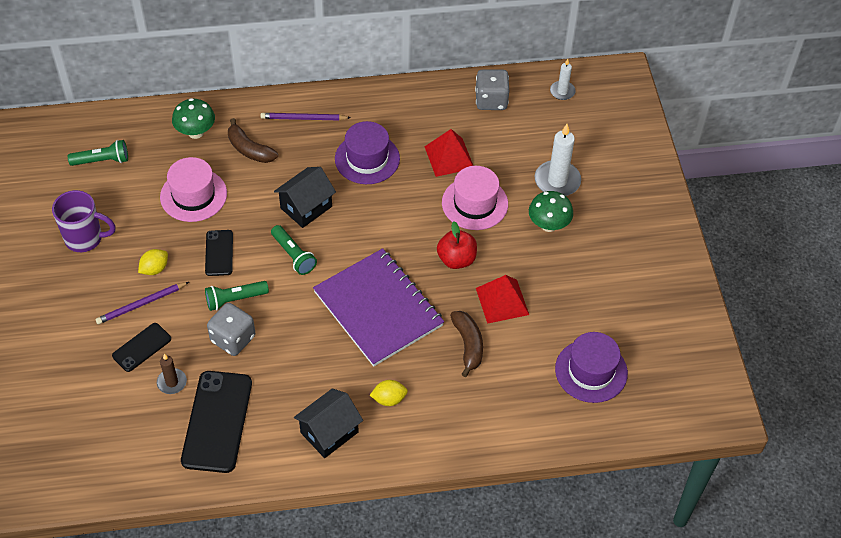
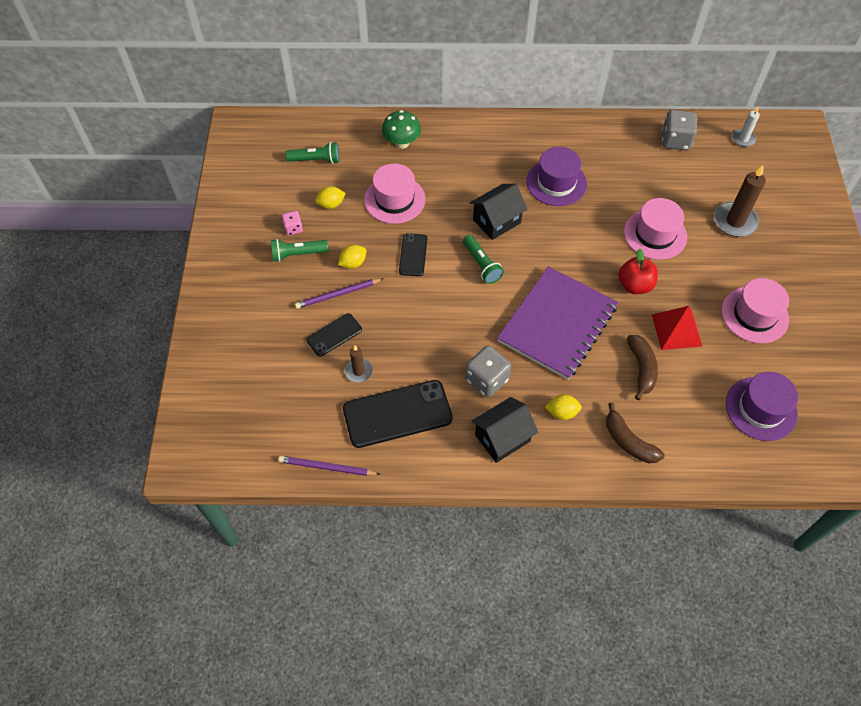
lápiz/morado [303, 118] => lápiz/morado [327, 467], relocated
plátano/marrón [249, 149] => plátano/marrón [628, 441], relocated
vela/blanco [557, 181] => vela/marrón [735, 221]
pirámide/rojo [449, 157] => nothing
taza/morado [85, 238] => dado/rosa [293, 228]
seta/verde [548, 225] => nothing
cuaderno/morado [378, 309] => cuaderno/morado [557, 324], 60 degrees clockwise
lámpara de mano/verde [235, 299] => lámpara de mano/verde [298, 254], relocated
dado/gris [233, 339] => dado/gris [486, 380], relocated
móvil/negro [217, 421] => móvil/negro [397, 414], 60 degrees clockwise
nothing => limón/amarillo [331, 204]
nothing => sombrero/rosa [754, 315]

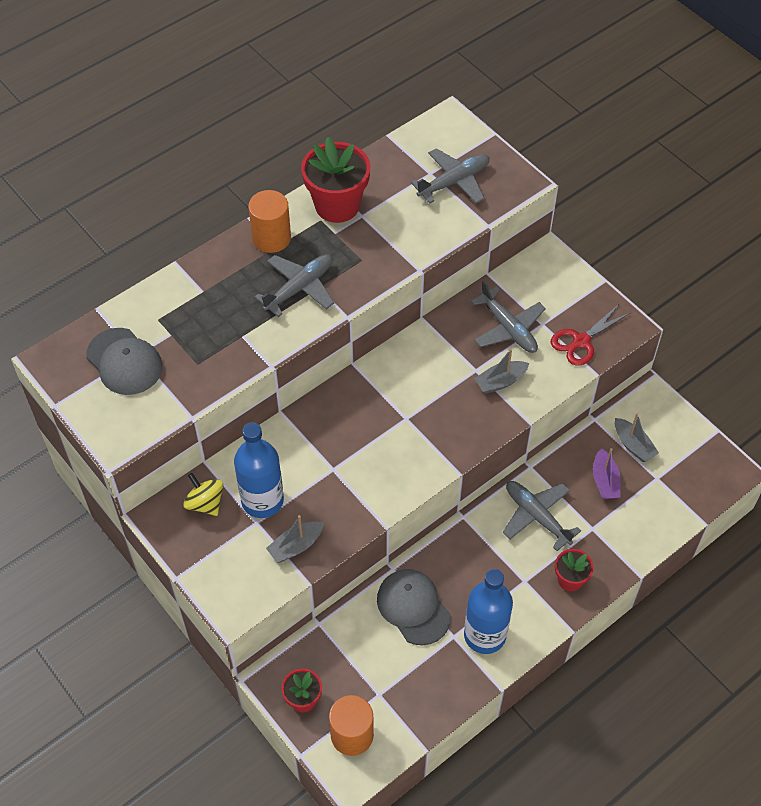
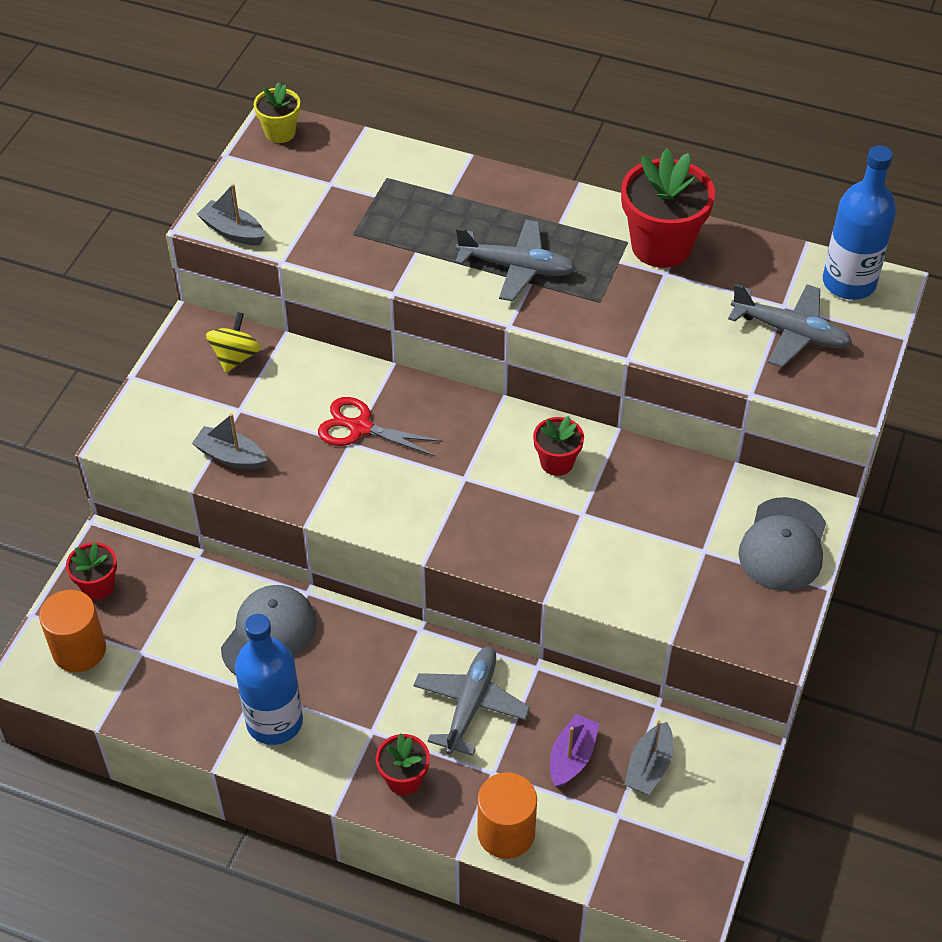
cilindro/naranja [271, 238] => cilindro/naranja [506, 833], relocated
avión/gris [508, 328] => nothing
tijeras/rojo [581, 341] => tijeras/rojo [360, 428], relocated
gorra/gris [124, 362] => gorra/gris [783, 545], relocated
barco/gris [500, 382] => barco/gris [233, 231], relocated
botella/azul [262, 500] => botella/azul [849, 282], relocated
barco/morado [605, 481] => barco/morado [572, 757], 150 degrees clockwise
nothing => maceta/amarillo [280, 132]
nothing => maceta/rojo [557, 462]

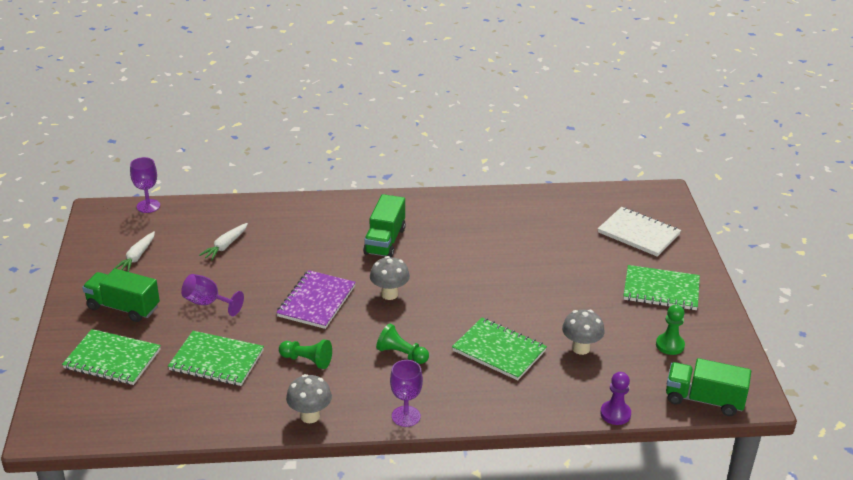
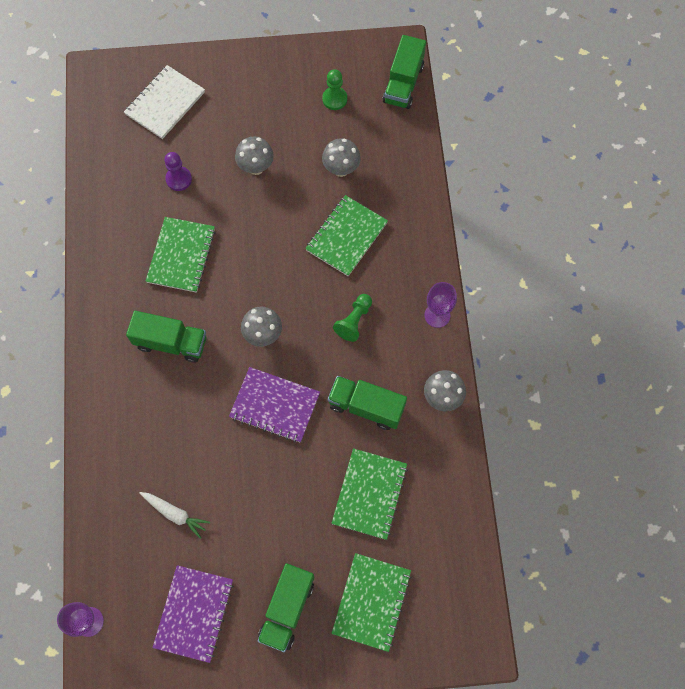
zanahoria/blanco [137, 257] => cuaderno/morado [194, 613]
cuaderno/verde [661, 290] => cuaderno/verde [181, 256], relocated
copa/morado [207, 303] => nothing
peón/verde [307, 360] => camión/verde [366, 407]
peón/morado [615, 414] => peón/morado [179, 179], relocated
nothing => seta/gris [256, 167]

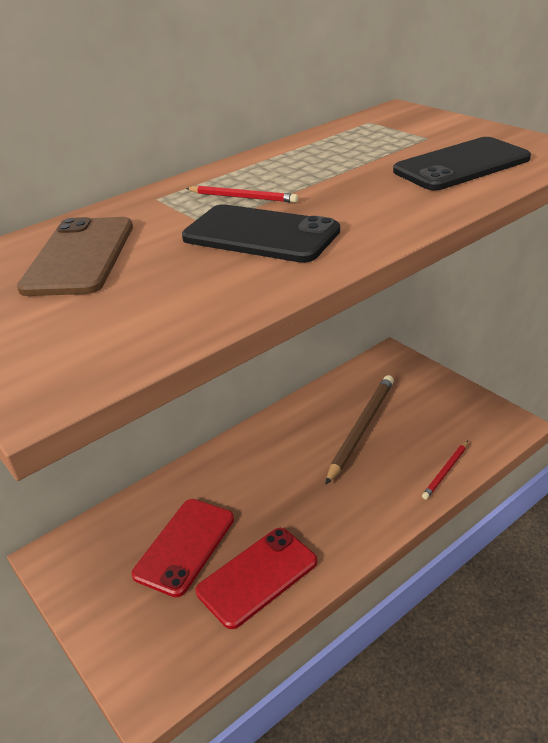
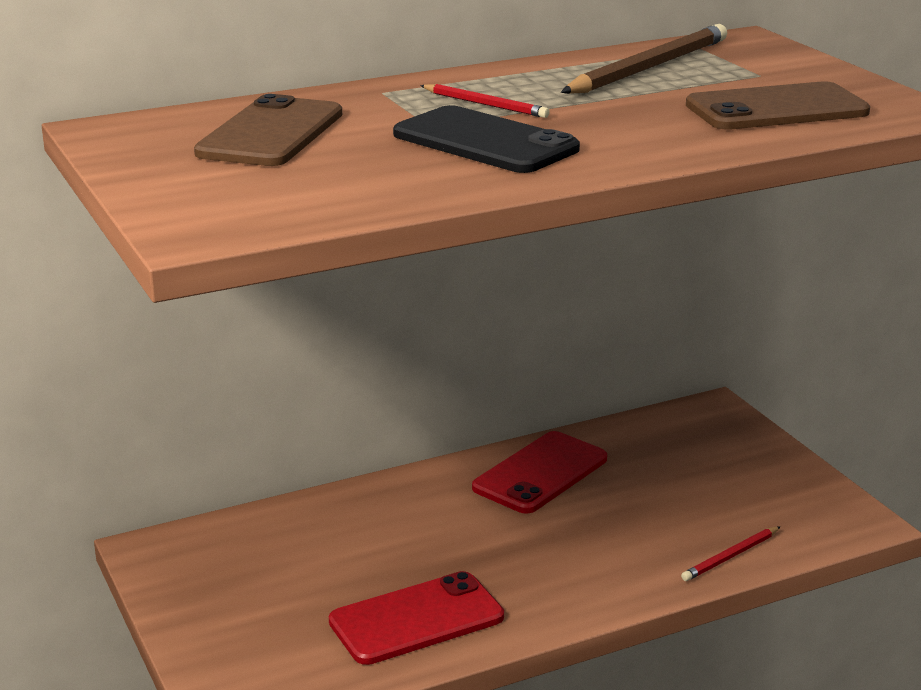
móvil/negro [461, 165] => móvil/marrón [776, 109]
lápiz/marrón [361, 428] => lápiz/marrón [648, 68], relocated
móvil/rojo [185, 546] => móvil/rojo [540, 473], relocated

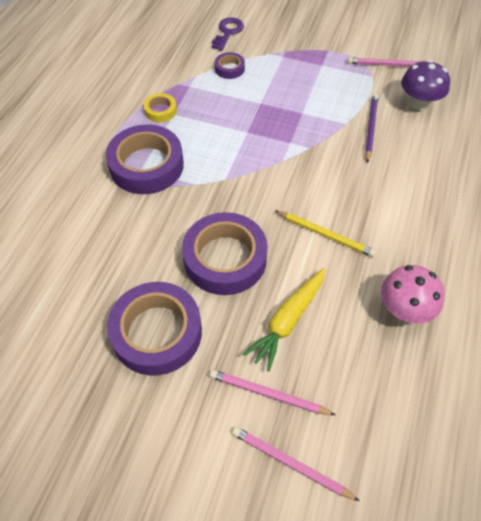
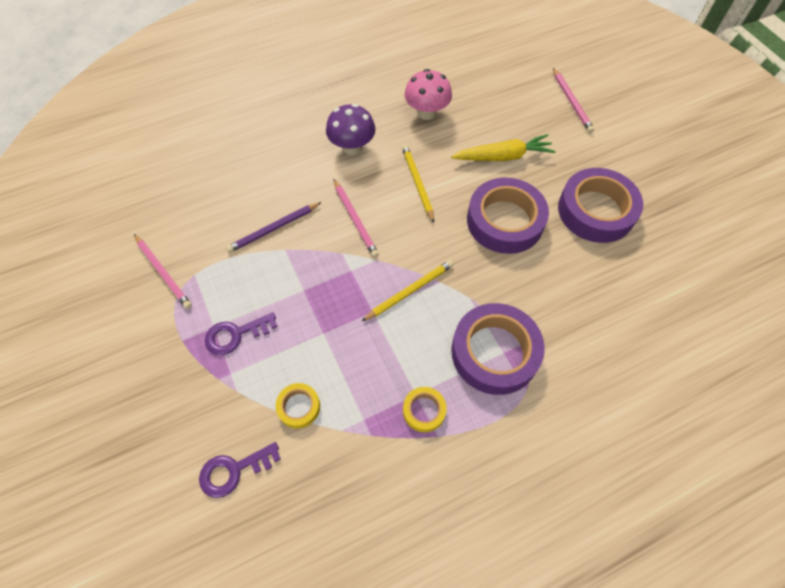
cinta adhesiva/morado [229, 69] => cinta adhesiva/amarillo [299, 407]
seta/morado [418, 103] => seta/morado [352, 147], relocated
lápiz/rosa [268, 394] => lápiz/rosa [355, 219], relocated
nothing => lápiz/amarillo [410, 291]
nothing => llave/morado [236, 335]

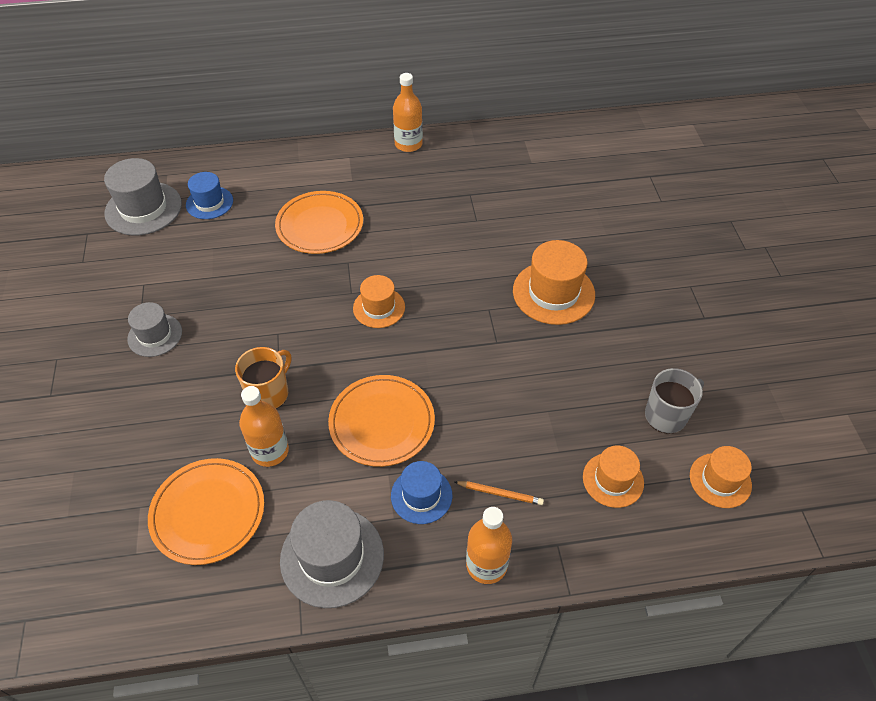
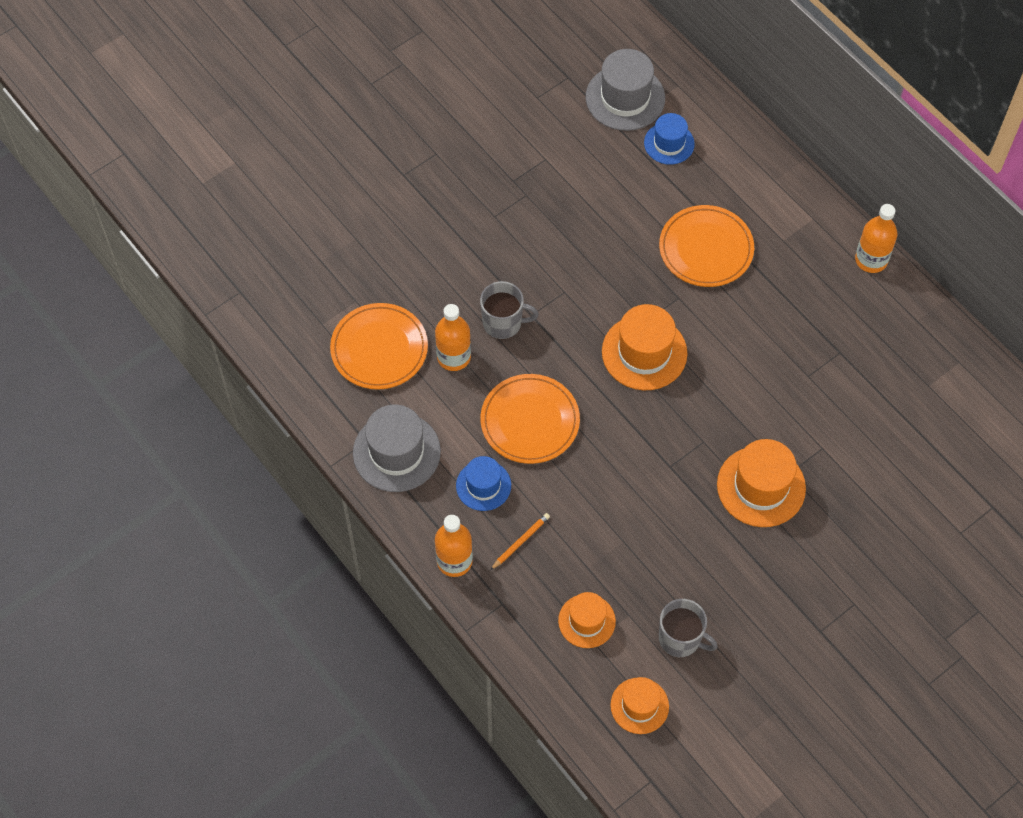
sombrero/naranja [379, 307] => sombrero/naranja [644, 352], x1.60
sombrero/gris [155, 335] => nothing
taza/naranja [269, 393] => taza/gris [503, 323]
lápiz/naranja [500, 493] => lápiz/naranja [520, 541], 120 degrees counterclockwise

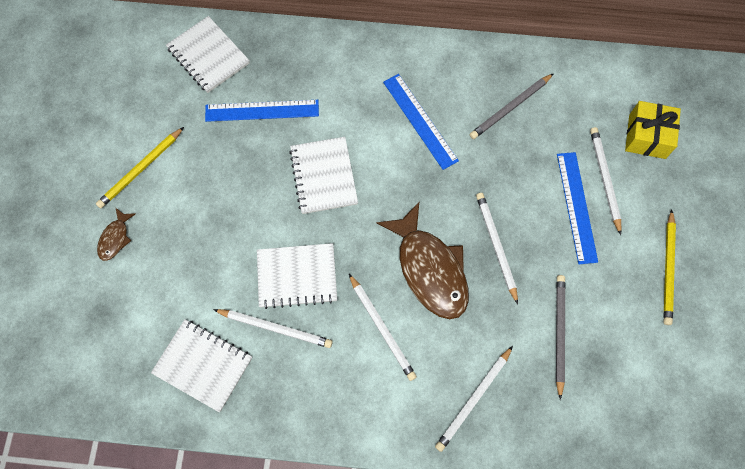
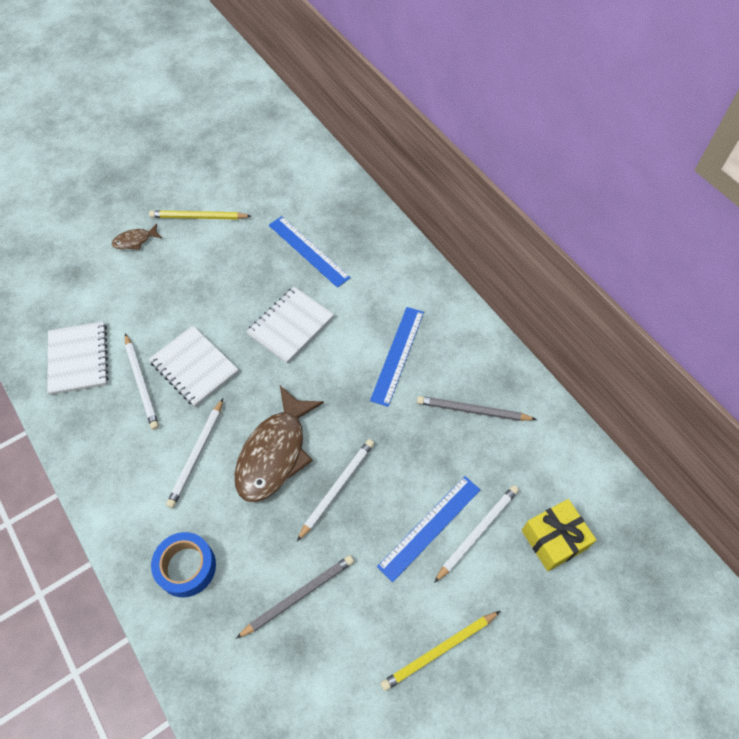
cuaderno/blanco [208, 56] => nothing
lápiz/blanco [473, 399] => cinta adhesiva/azul [186, 567]

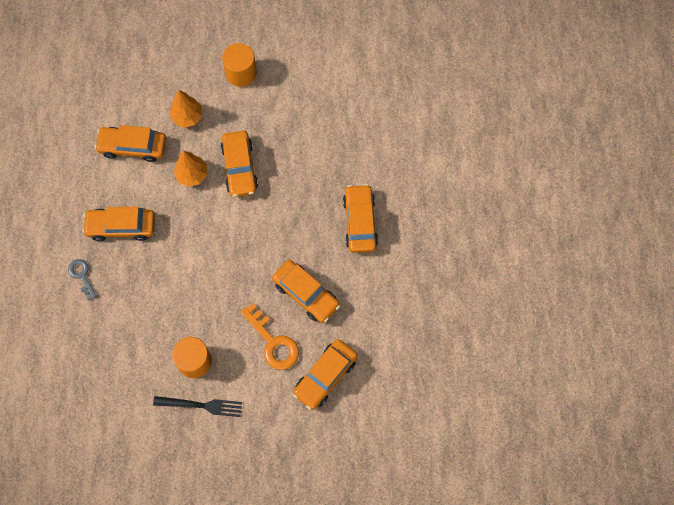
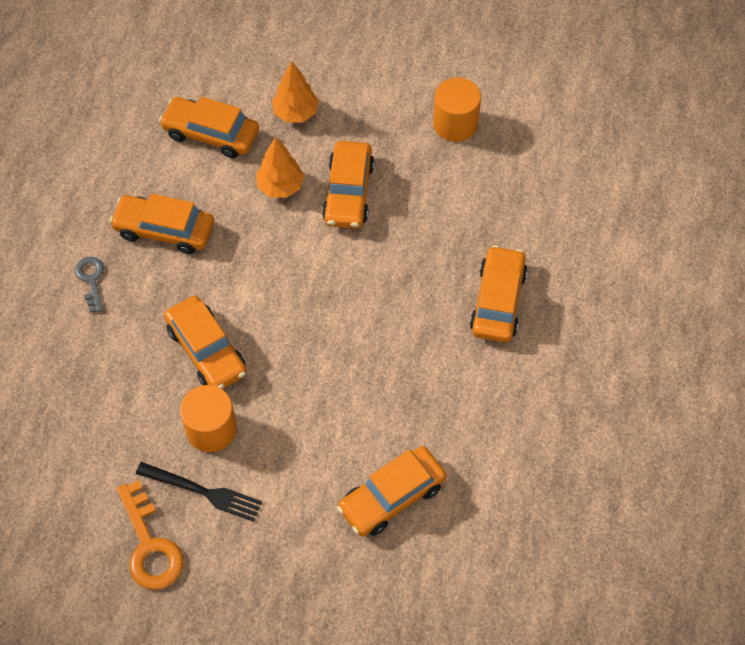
cilindro/naranja [241, 73] => cilindro/naranja [455, 124], relocated
coche/naranja [306, 294] => coche/naranja [207, 350], relocated
llave/naranja [273, 342] => llave/naranja [150, 545], relocated

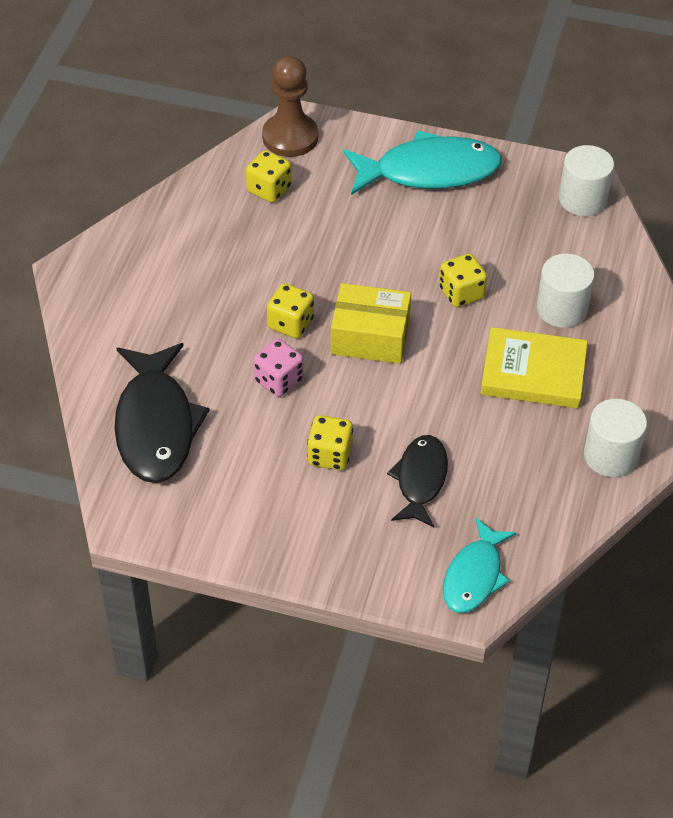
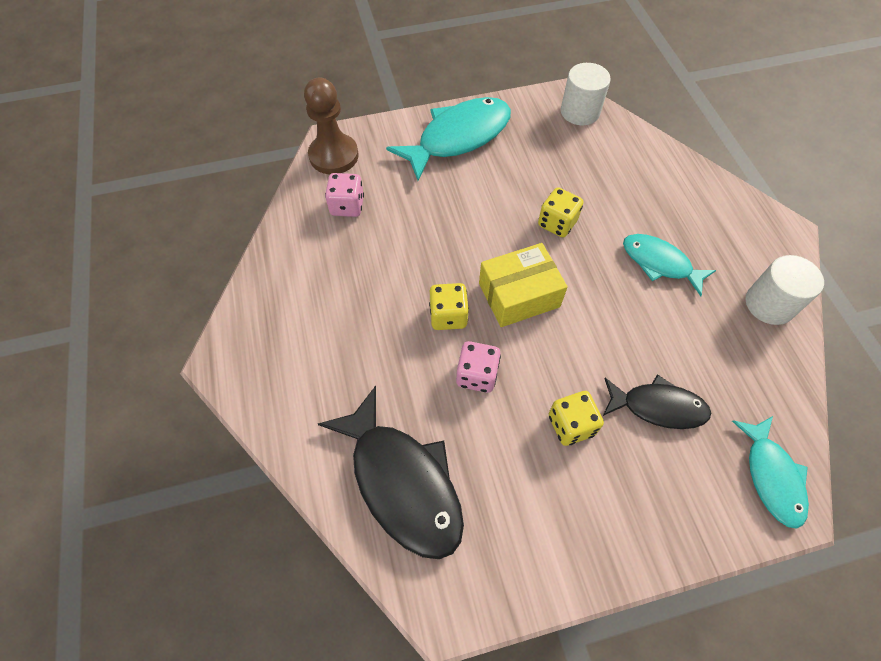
dado/amarillo [269, 189] => dado/rosa [347, 206]
cilindro/blanco [562, 309] => nothing
libro/amarillo [533, 373] => pez/turquesa [660, 263]
pez/negro [420, 480] => pez/negro [658, 407], 120 degrees clockwise

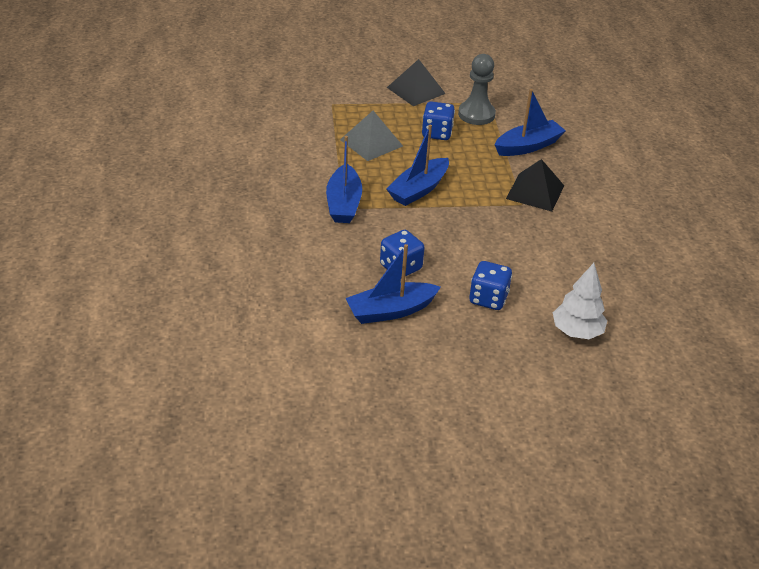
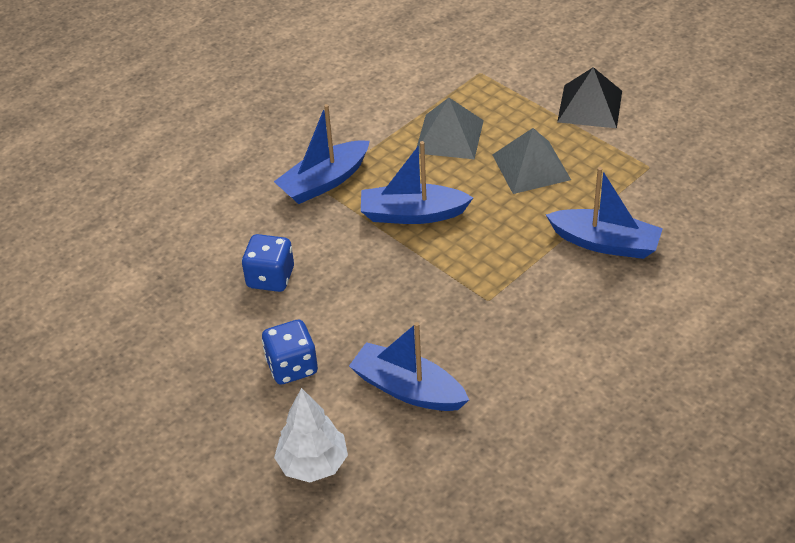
peón/gris [476, 114] => nothing
dado/azul [437, 133] => pirámide/gris [531, 167]
pirámide/negro [535, 192] => nothing
barco/azul [390, 311] => barco/azul [408, 389], relocated

